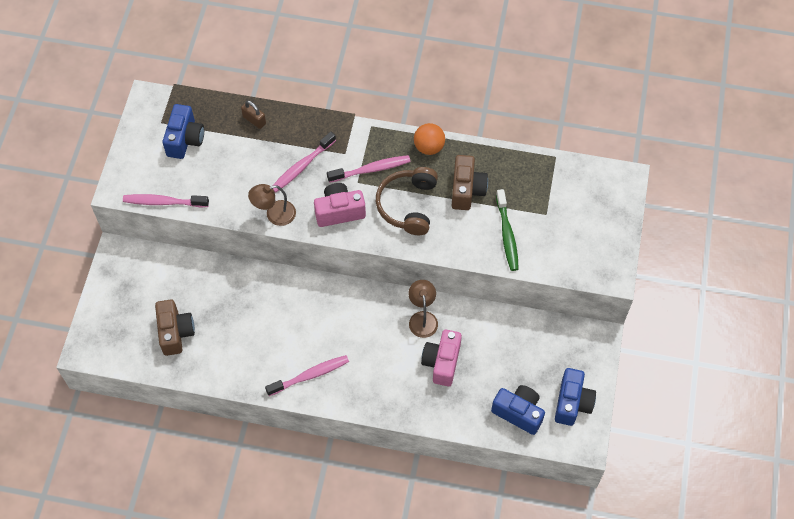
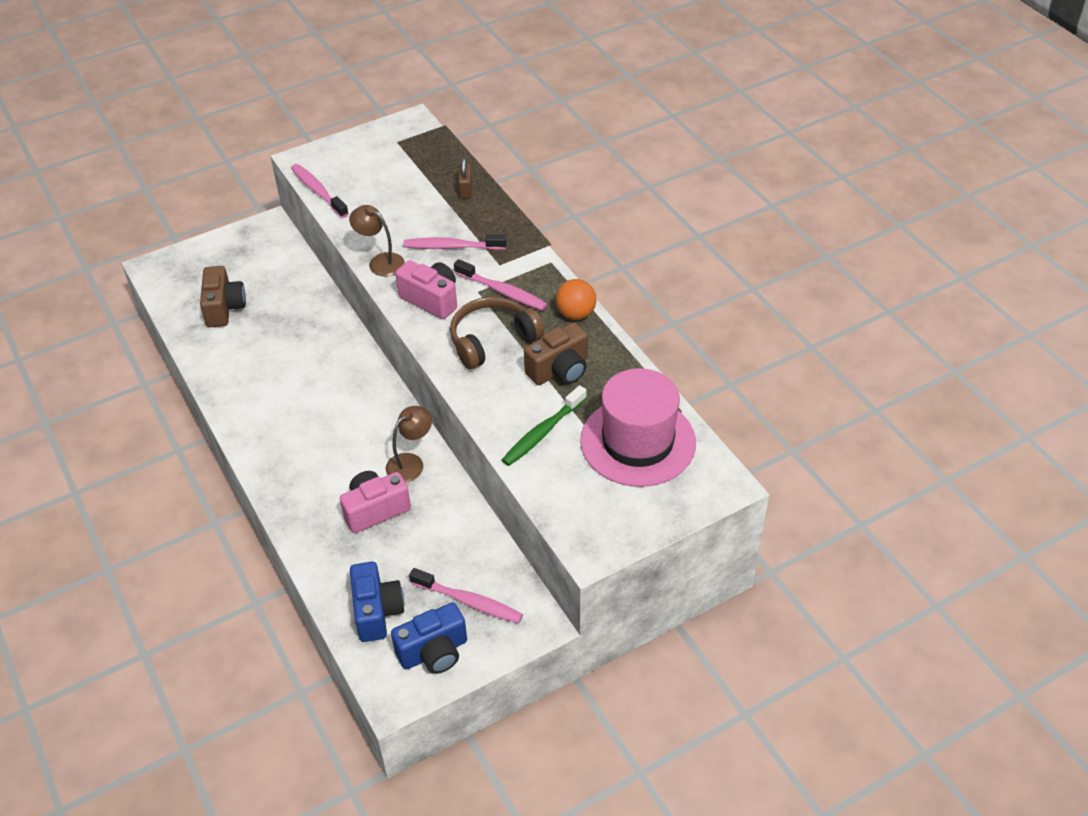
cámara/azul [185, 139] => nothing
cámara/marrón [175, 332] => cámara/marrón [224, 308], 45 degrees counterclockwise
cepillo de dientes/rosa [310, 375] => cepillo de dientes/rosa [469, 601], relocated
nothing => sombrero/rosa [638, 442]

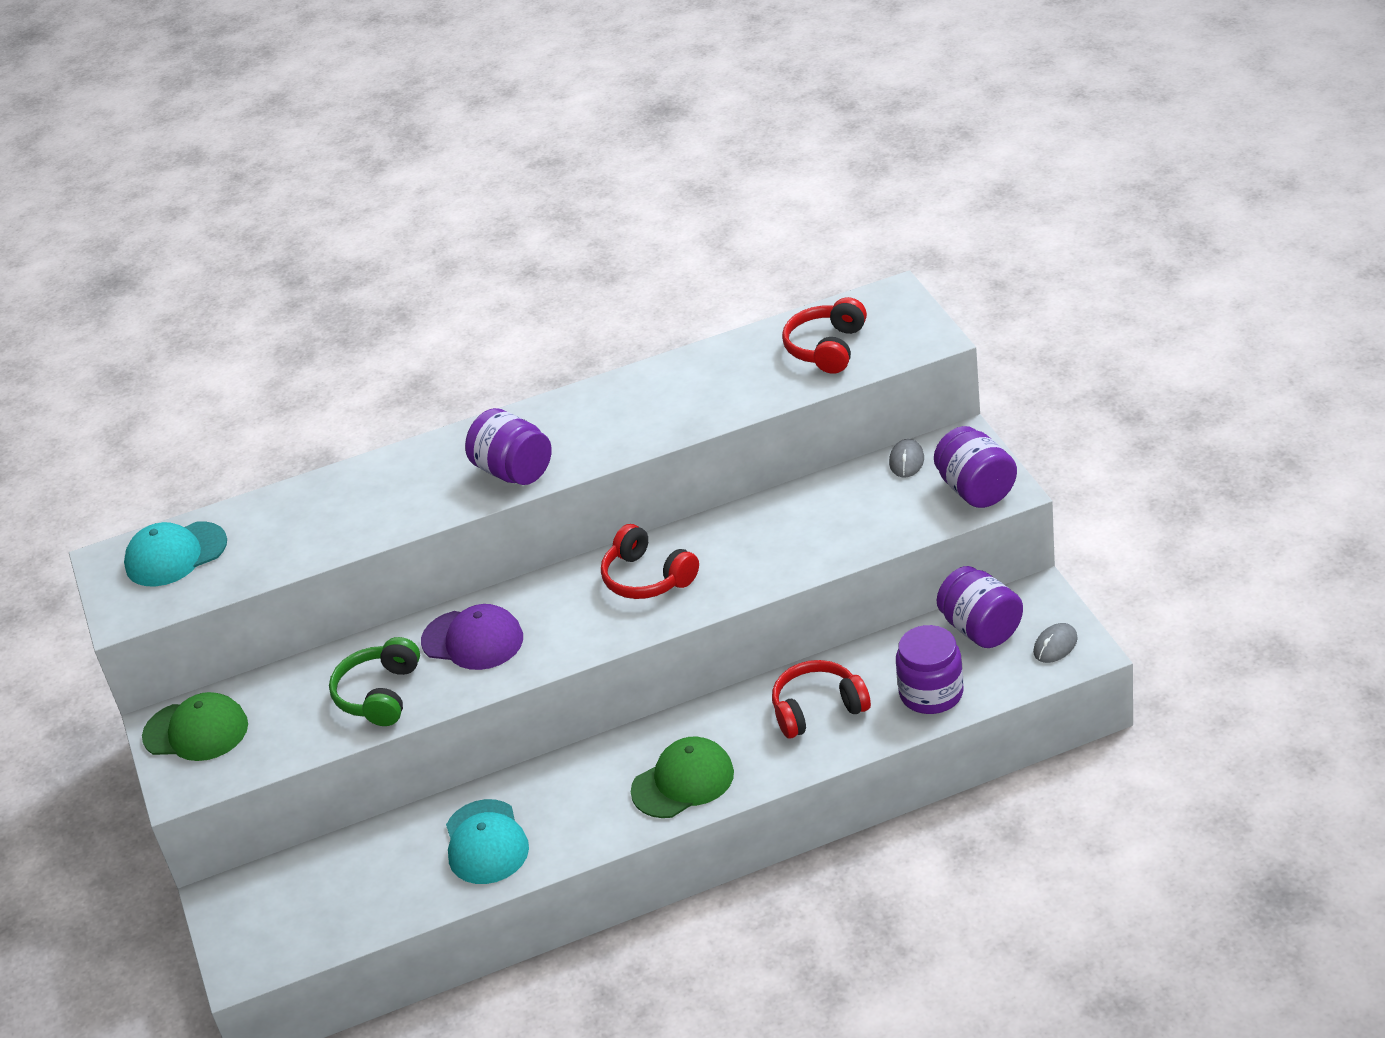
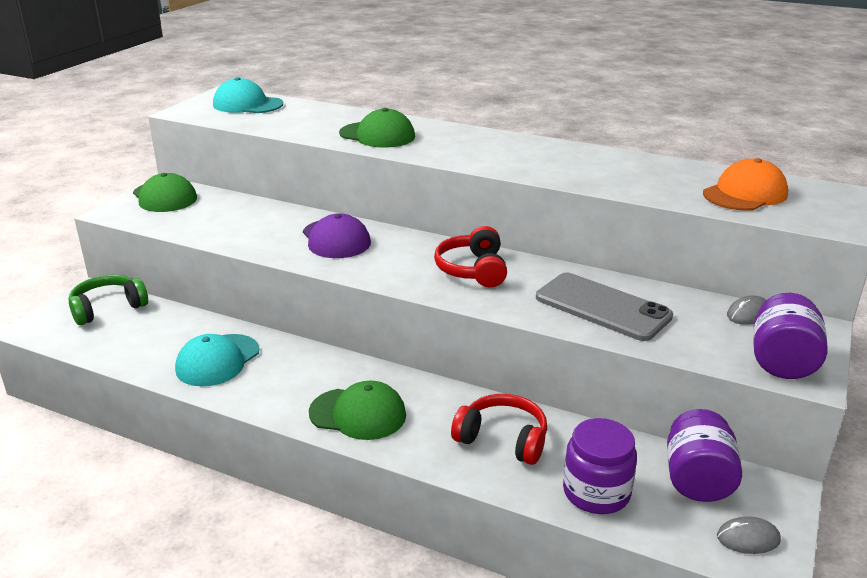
auriculares/rojo [826, 348] => gorra/naranja [745, 194]
tarro/morado [514, 471] => nothing
auriculares/verde [379, 694] => auriculares/verde [108, 308], relocated
nothing => gorra/verde [377, 135]
nothing => móvil/gris [602, 307]

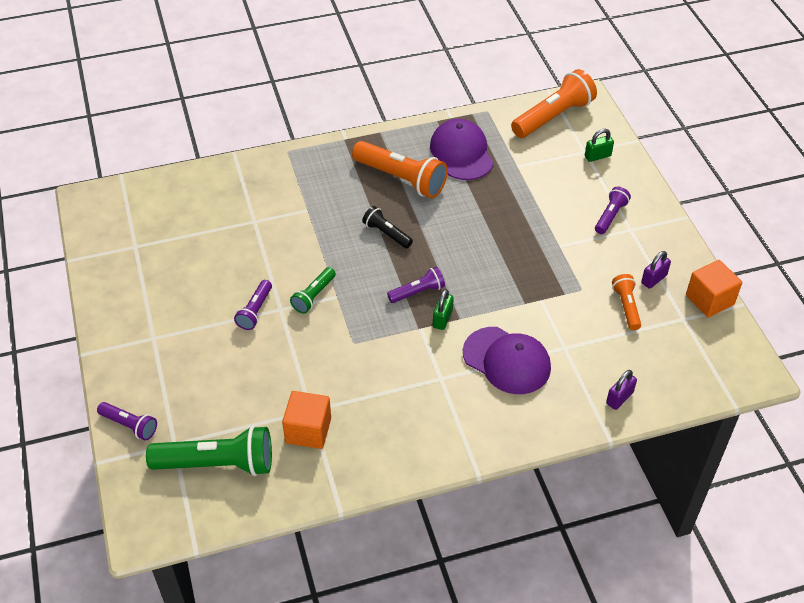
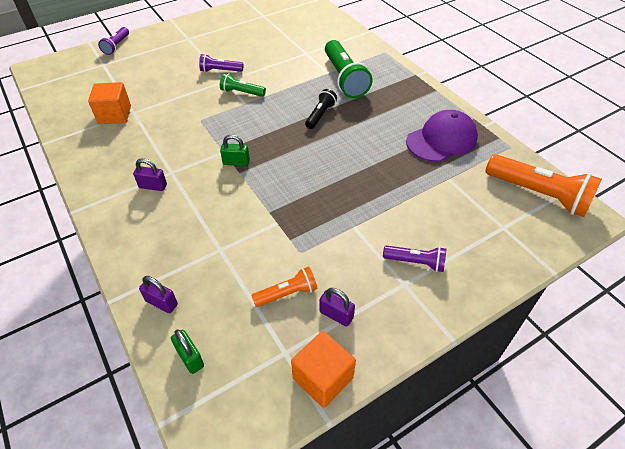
candado/verde [597, 156] => candado/verde [190, 358], relocated
lámpara de mano/naranja [401, 179] => nothing
lámpara de mano/morado [417, 292] => nothing
gorra/morado [506, 360] => nothing
lámpara de mano/verde [217, 464] => lámpara de mano/verde [344, 78], relocated
nothing => candado/morado [153, 186]

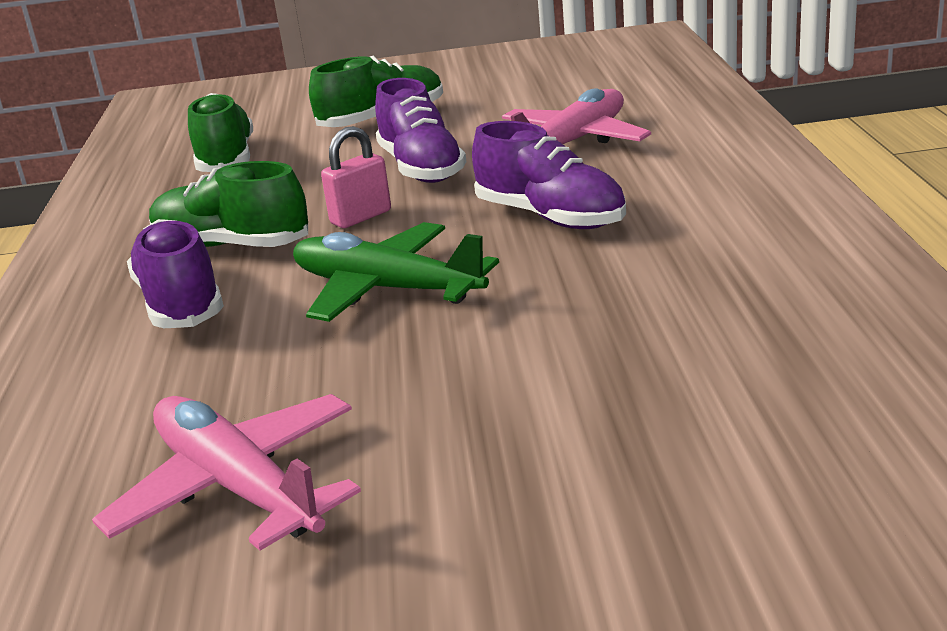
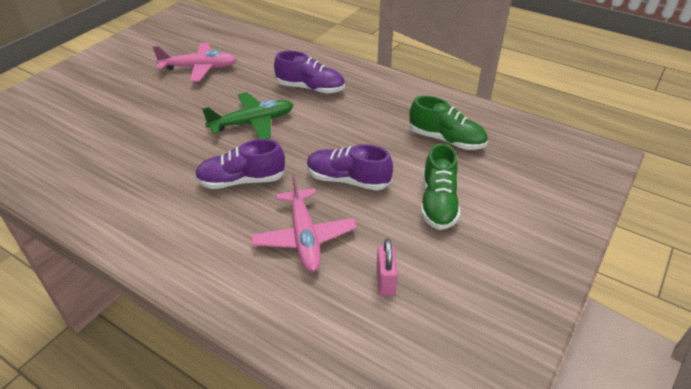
candado/rosa [361, 217] => candado/rosa [385, 281], relocated
zapato/verde [231, 245] => nothing

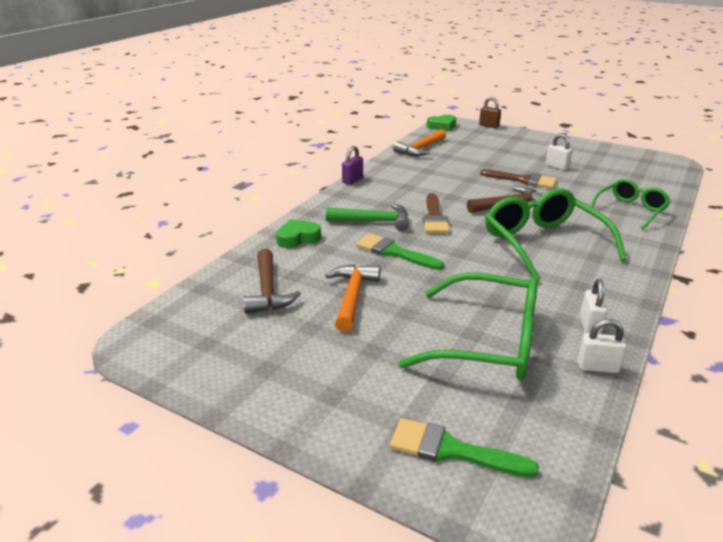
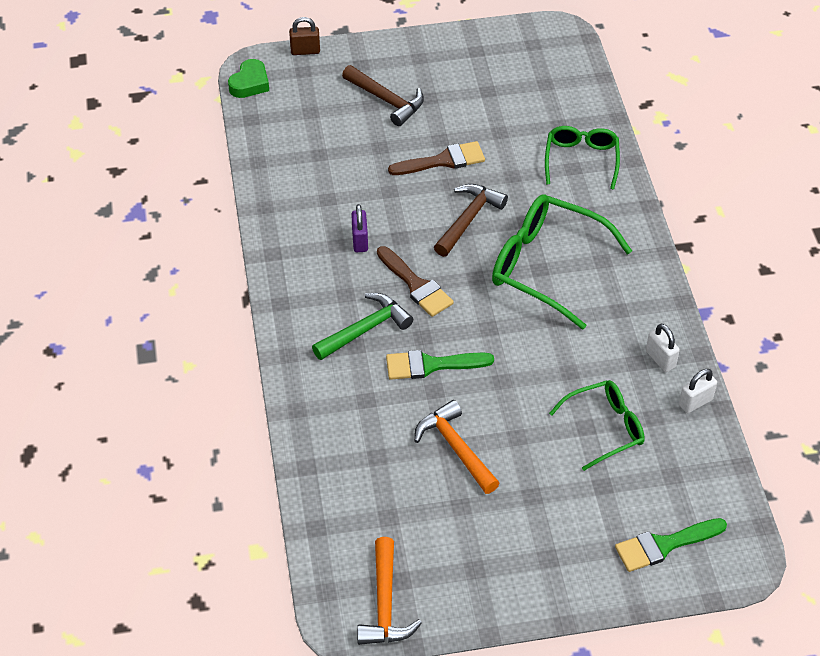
martillo/naranja [420, 149] => martillo/naranja [385, 604], relocated
candado/blanco [557, 167] => nothing
candado/morado [352, 180] => candado/morado [360, 241], relocated
corazón/verde [298, 238] => nothing
martillo/marrón [268, 291] => martillo/marrón [387, 100], relocated
gafas/verde [488, 342] => gafas/verde [605, 428], x0.61

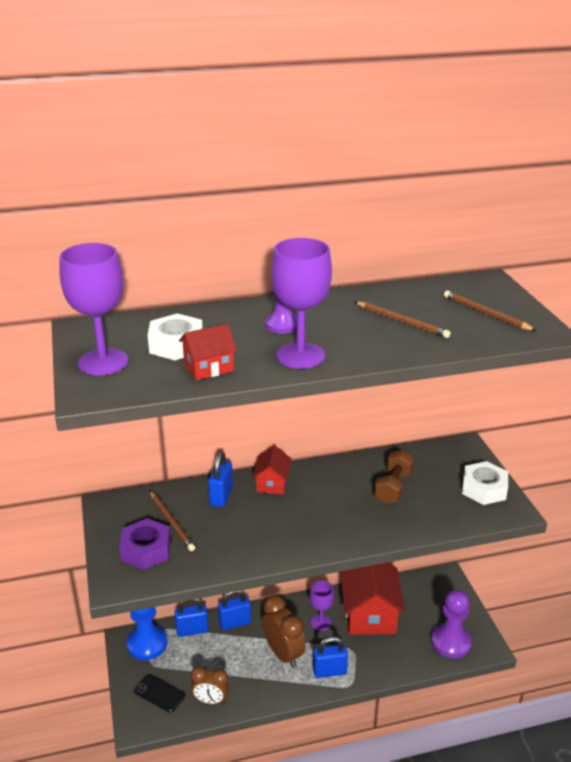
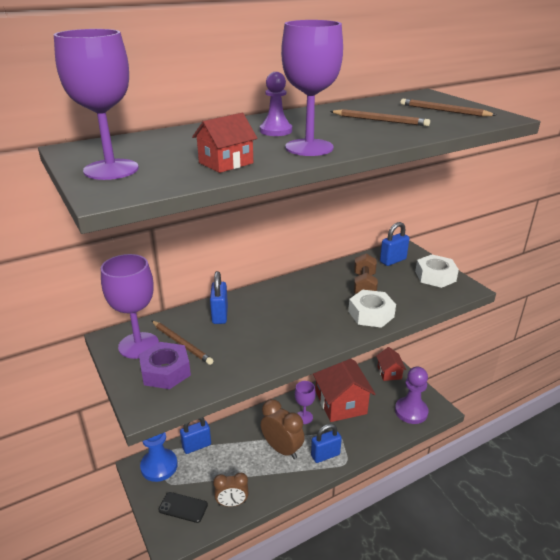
tuerca/blanco [176, 345] => tuerca/blanco [371, 314], relocated
casa/rojo [272, 483] => casa/rojo [389, 372], relocated
candado/azul [235, 623] => candado/azul [393, 260], relocated
nothing => copa/morado [138, 345]

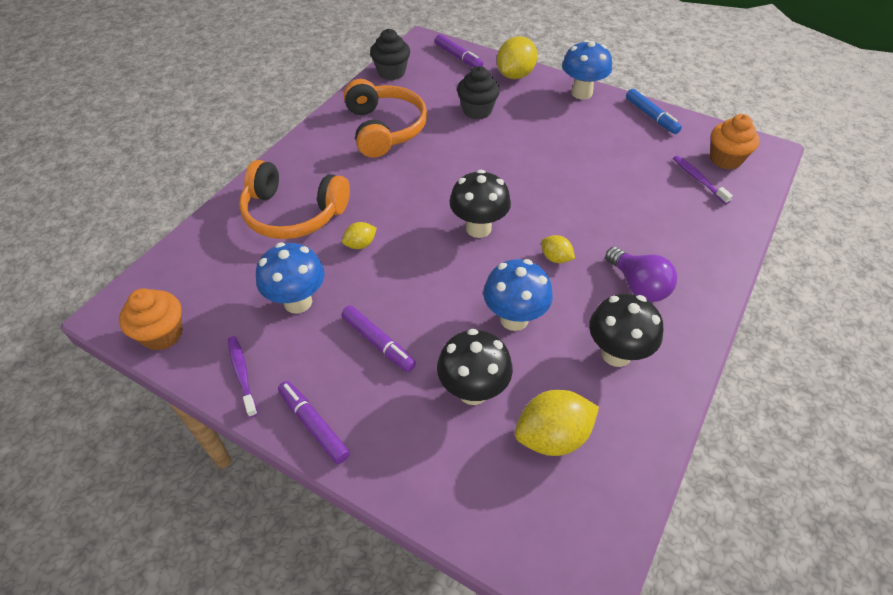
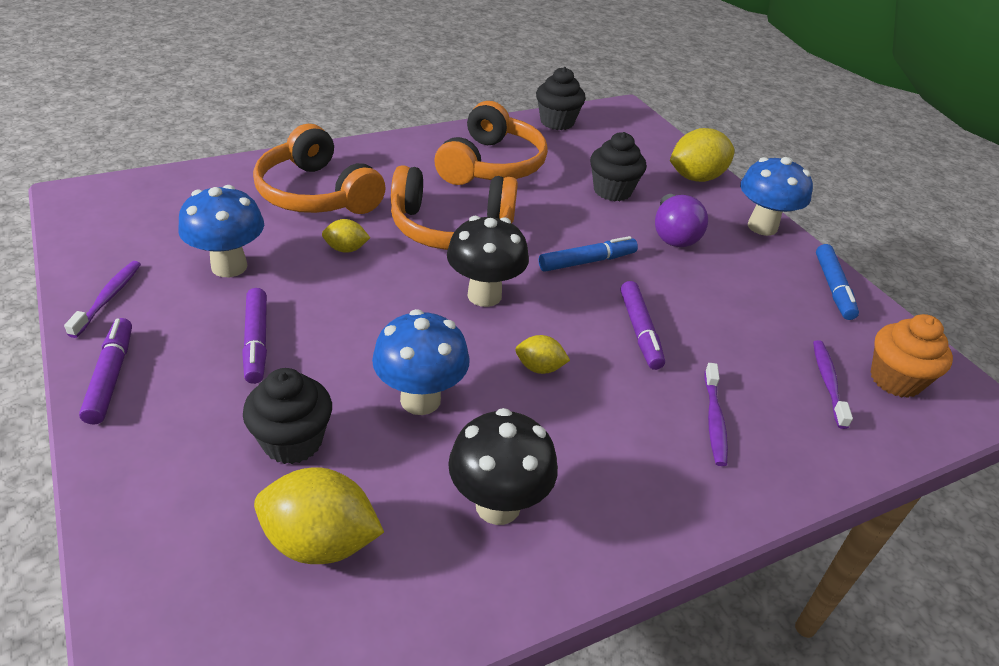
rotulador/morado [458, 57] => rotulador/morado [640, 331], relocated
limón/amarillo [555, 258] => limón/amarillo [539, 368], 60 degrees counterclockwise
bombilla/morado [638, 286] => bombilla/morado [673, 235], relocated
magdalena/naranja [162, 334] => nothing
seta/negro [473, 391] => magdalena/negro [292, 441]
nothing => auriculares/naranja [451, 228]
nothing => rotulador/azul [586, 261]
nothing => cepillo de dientes/morado [714, 420]

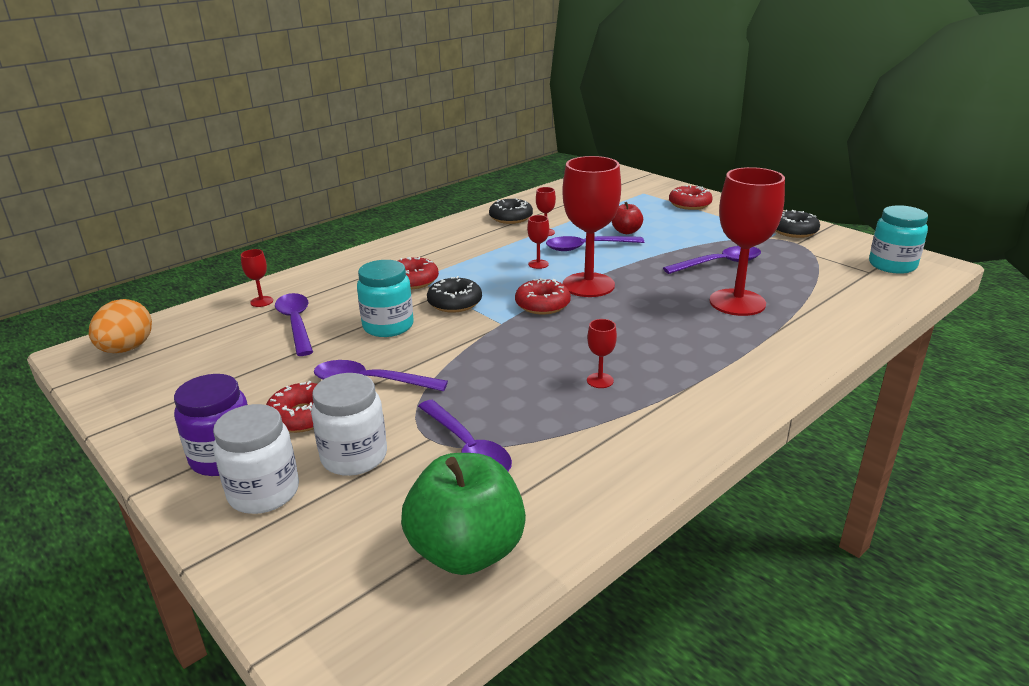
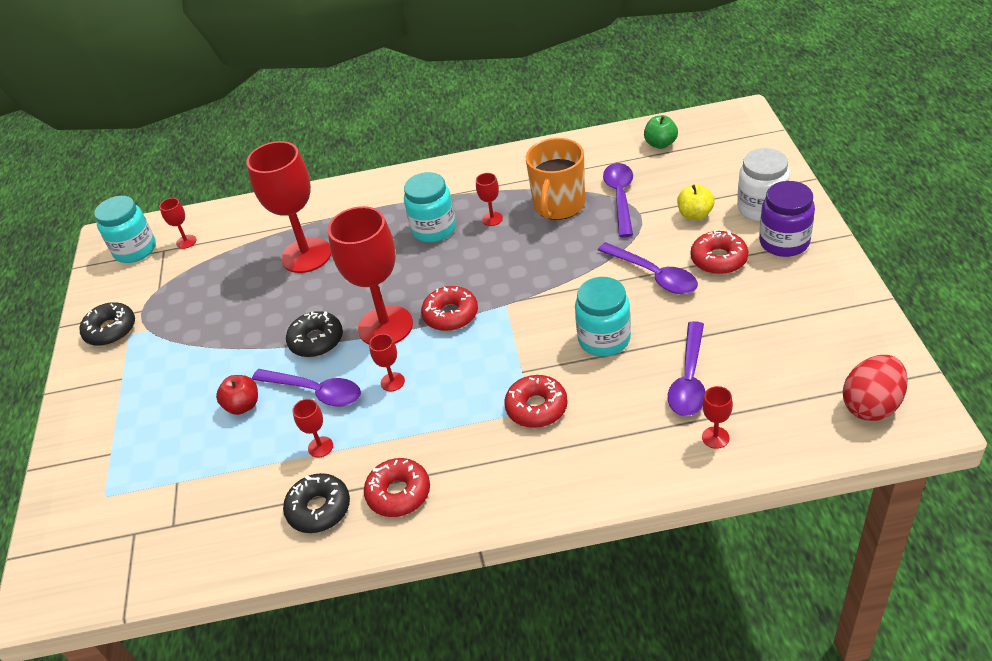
rosquilla/rojo [689, 204] => rosquilla/rojo [398, 493], relocated
cuchara/morado [719, 263] => nothing
rosquilla/negro [455, 303] => rosquilla/negro [316, 340], relocated
huevo/naranja [127, 349] => huevo/rojo [871, 405]
tarro/blanco [354, 457] => manzana/amarillo [695, 214]
manzana/verde [467, 551] => manzana/verde [660, 144], x0.50
nothing => taza/naranja [558, 205]
nothing => tarro/turquesa [434, 229]
nothing => copa/rojo [186, 242]

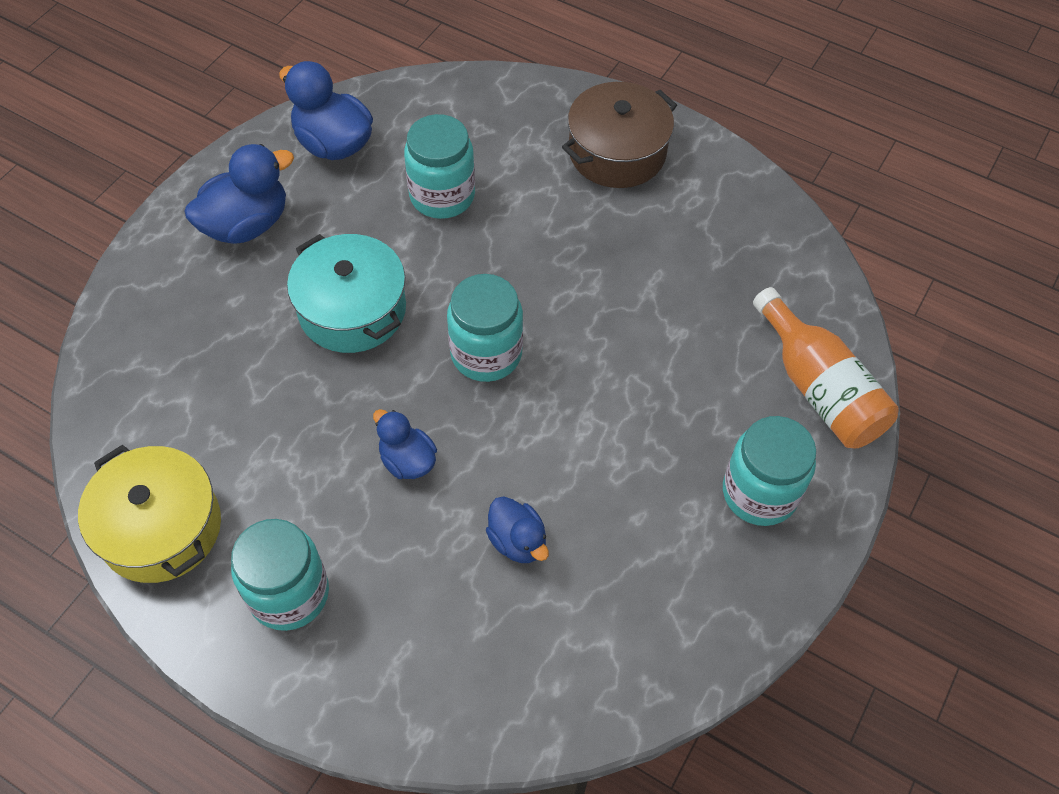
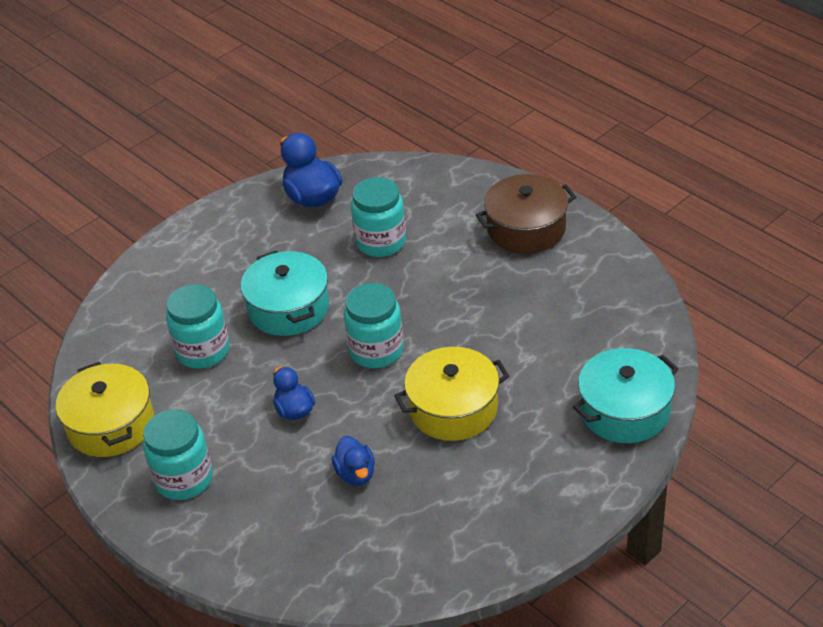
pato/azul [246, 224] => nothing
botella/naranja [819, 388] => olla/turquesa [624, 410]
tarro/turquesa [759, 493] => tarro/turquesa [203, 351], relocated
nothing => olla/amarillo [453, 408]

